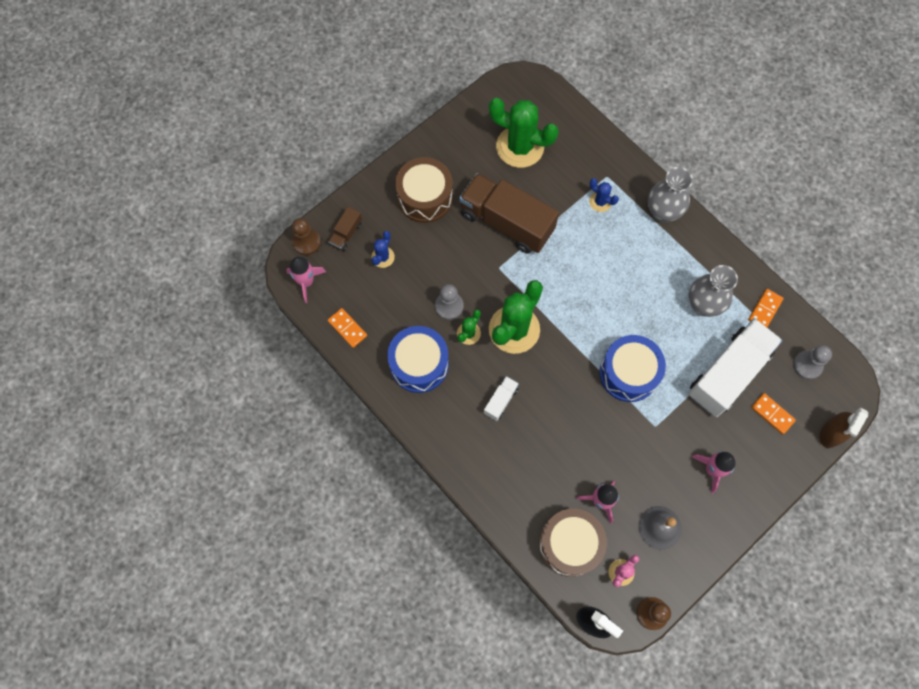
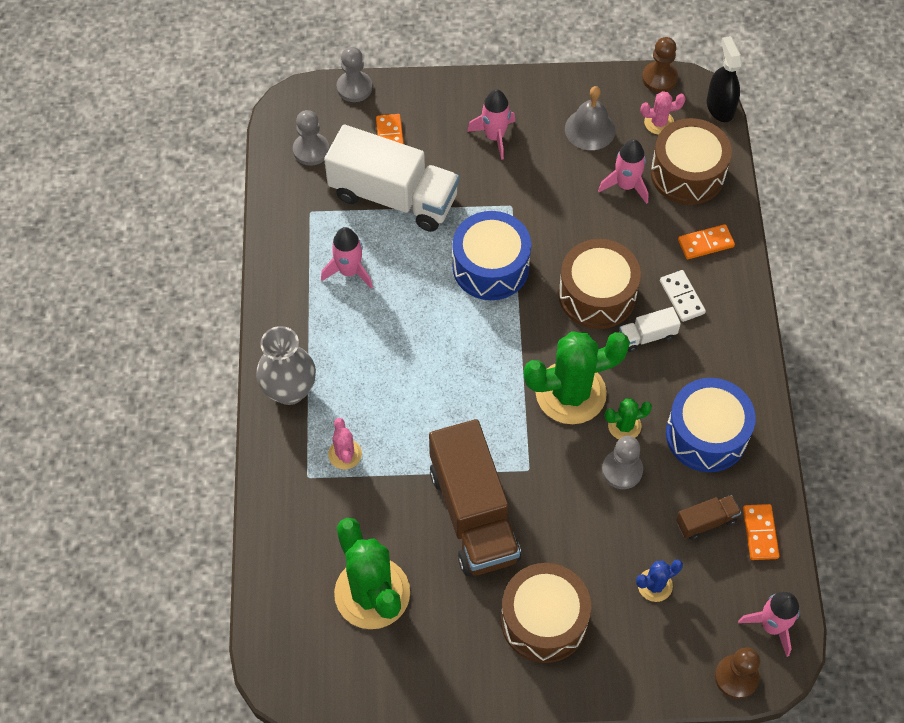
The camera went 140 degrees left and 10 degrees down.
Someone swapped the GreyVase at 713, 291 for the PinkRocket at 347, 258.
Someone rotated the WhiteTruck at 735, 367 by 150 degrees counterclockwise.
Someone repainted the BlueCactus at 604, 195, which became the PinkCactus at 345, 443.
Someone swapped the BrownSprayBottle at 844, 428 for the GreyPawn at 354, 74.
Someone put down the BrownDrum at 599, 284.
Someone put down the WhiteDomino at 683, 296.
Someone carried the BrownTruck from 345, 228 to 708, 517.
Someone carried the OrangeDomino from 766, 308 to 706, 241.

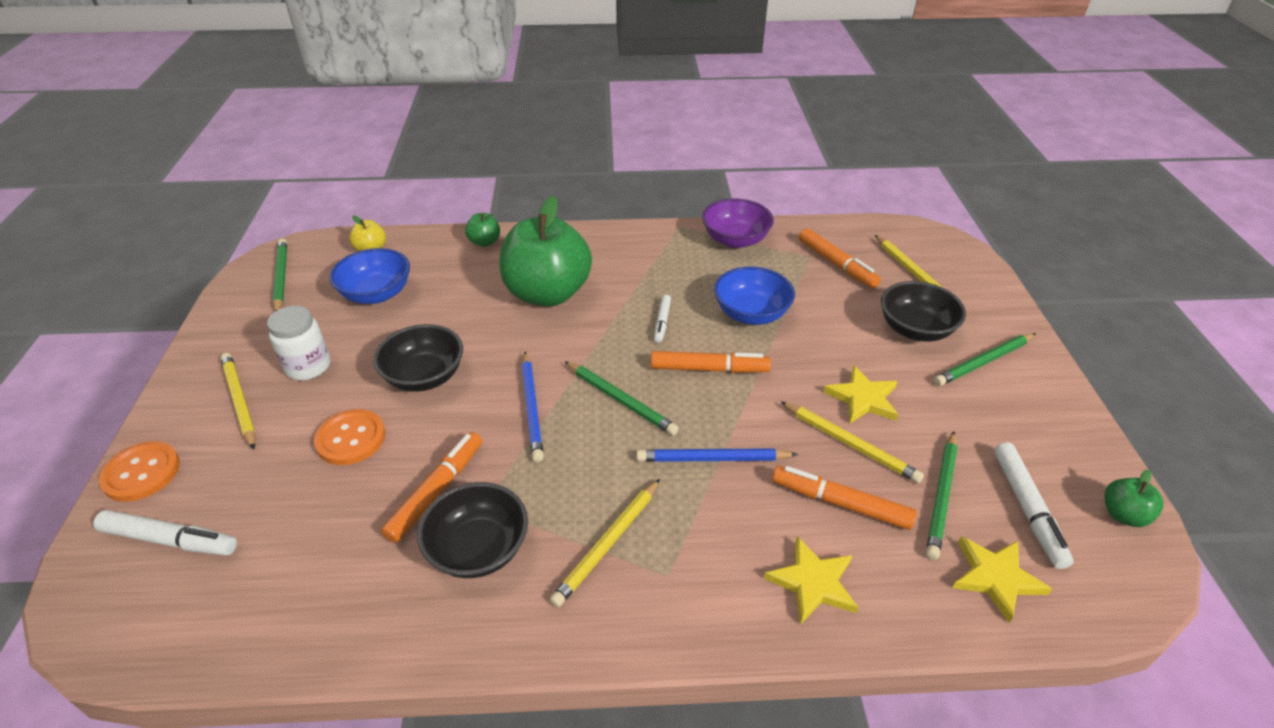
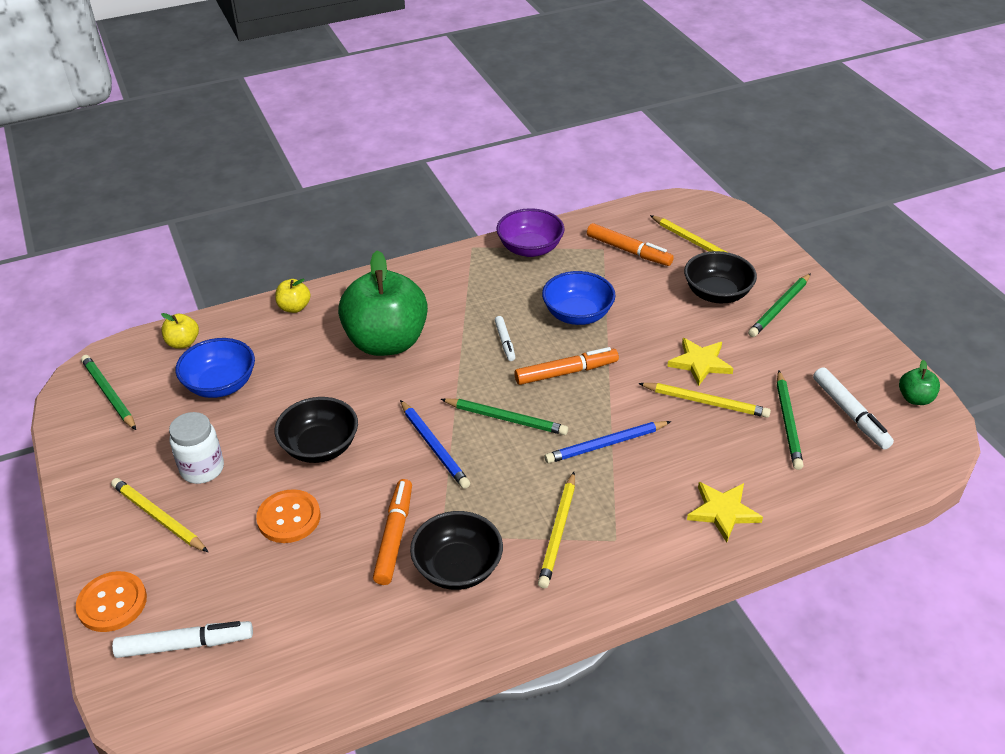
The camera went 20 degrees left and 0 degrees up.
Someone repainted the GreenApple at 482, 230, which became the YellowApple at 293, 296.
Someone took away the OrangeMarker at 844, 498.
Someone took away the YellowStar at 1002, 579.

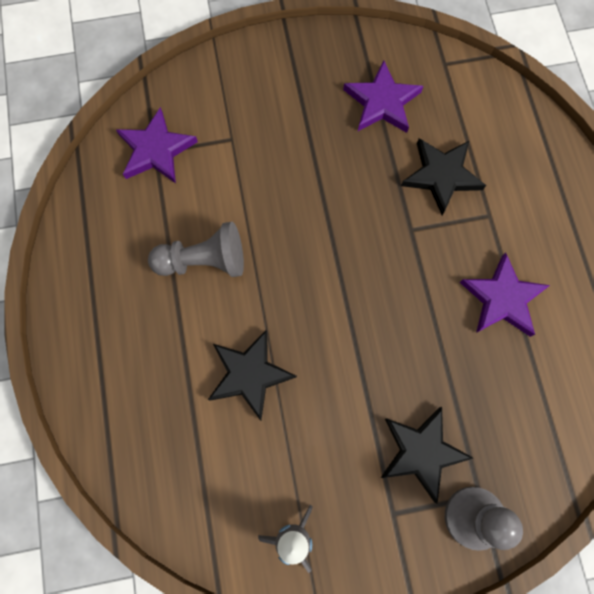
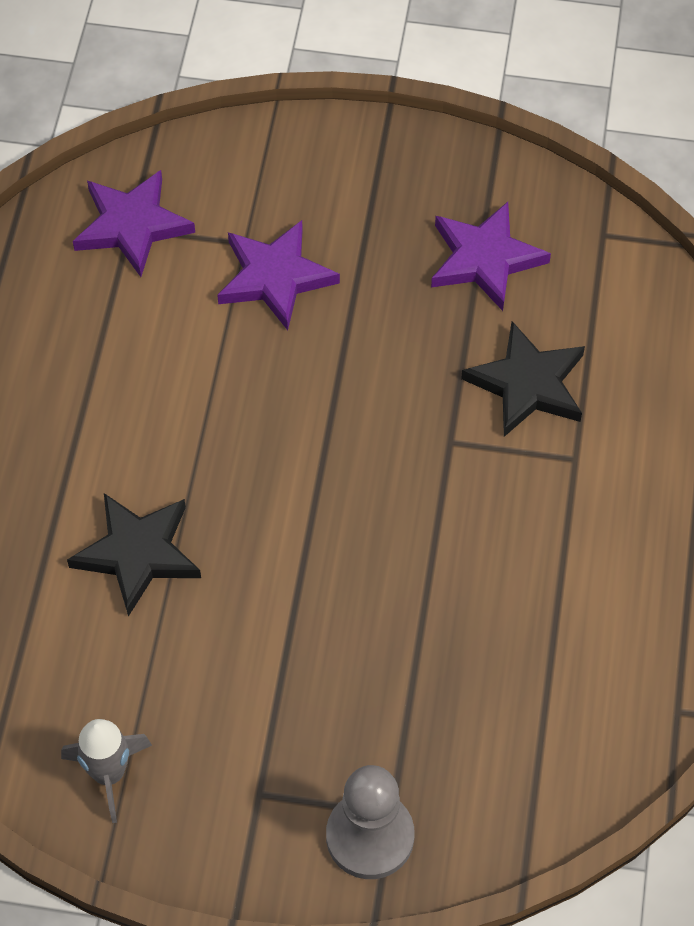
The camera went 20 degrees right and 15 degrees down.
Someone carried the PurpleStar from 504, 295 to 278, 275.
Someone took away the GreyPawn at 196, 249.
Someone took away the BlackStar at 427, 455.

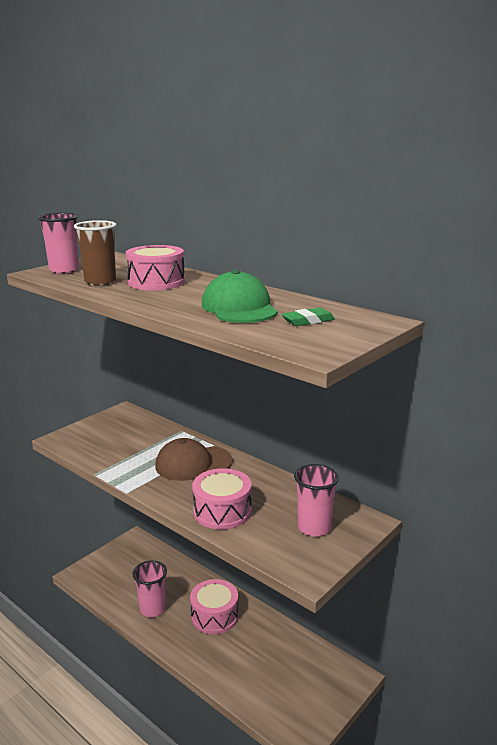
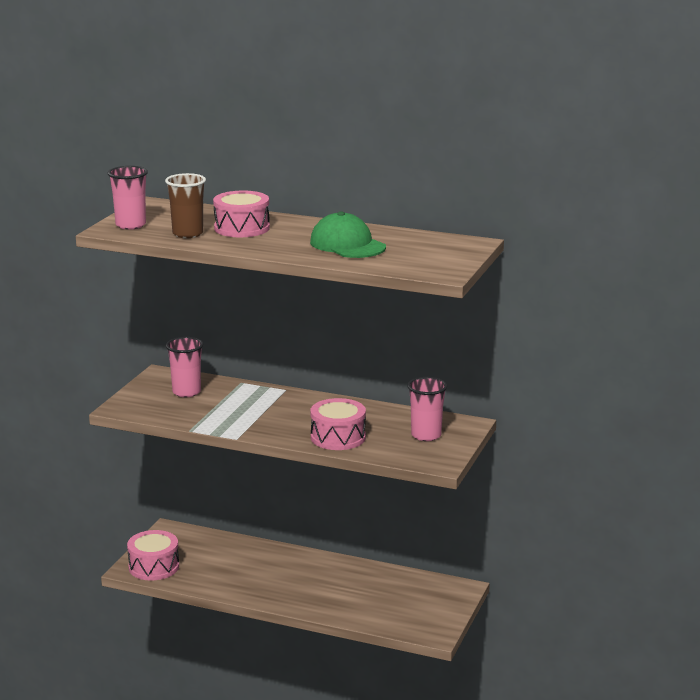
The camera went 20 degrees left and 0 degrees up.
Someone carried the PinkDrum from 214, 606 to 153, 555.
Someone carried the PinkCup from 149, 588 to 184, 367.
Someone took away the BrownCap at 194, 459.
Someone took away the GreenEraser at 308, 317.

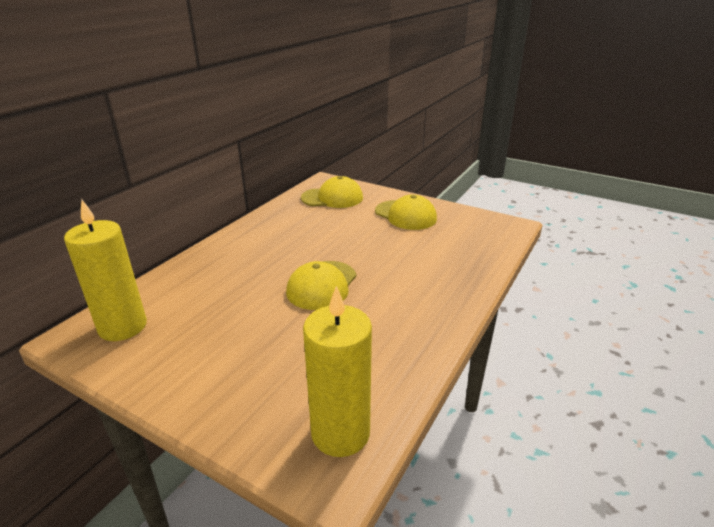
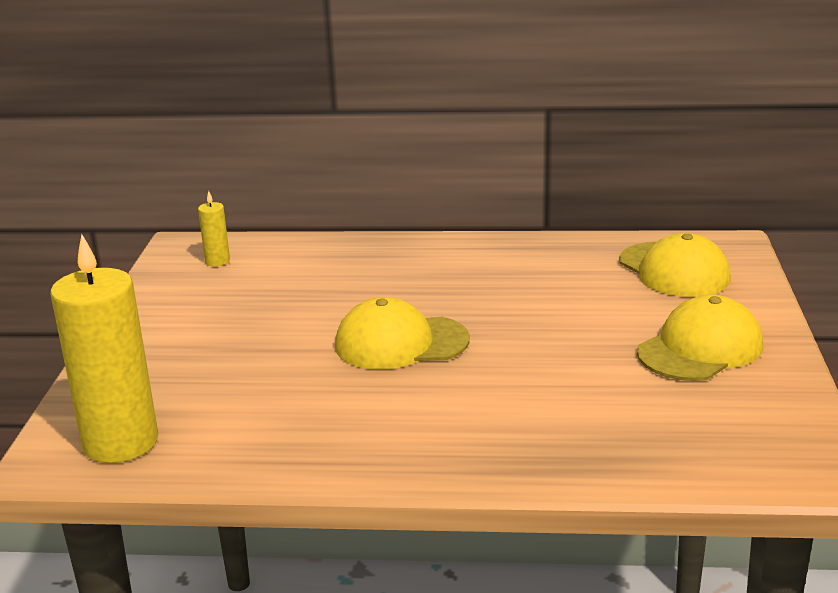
The camera went 65 degrees right and 5 degrees down.
Someone scaled the YellowCandle at 105, 270 by 0.44.
Someone rotated the YellowCap at 406, 212 by 150 degrees counterclockwise.

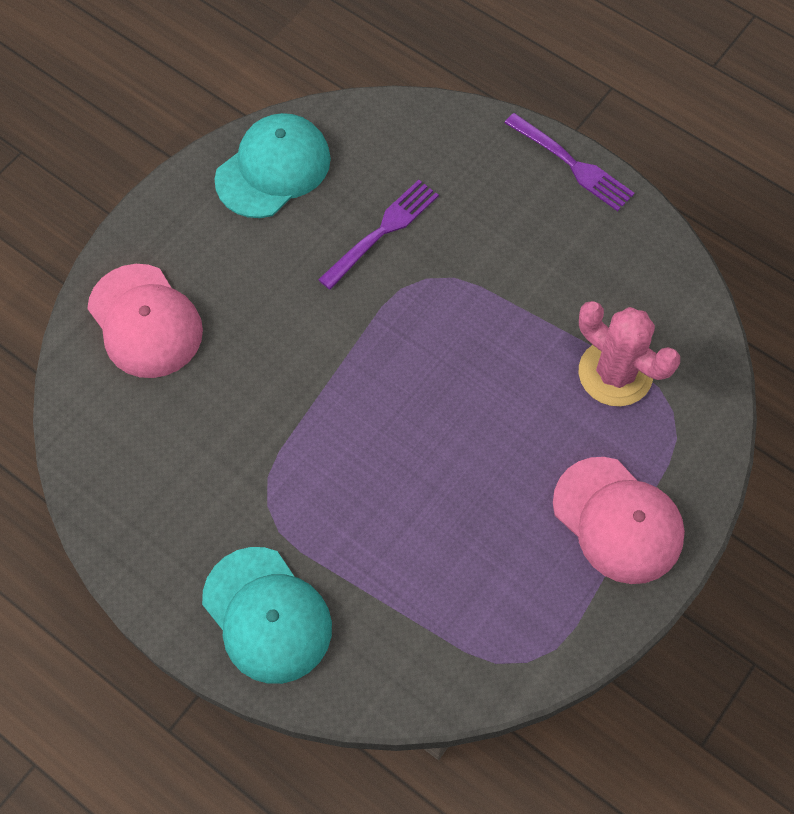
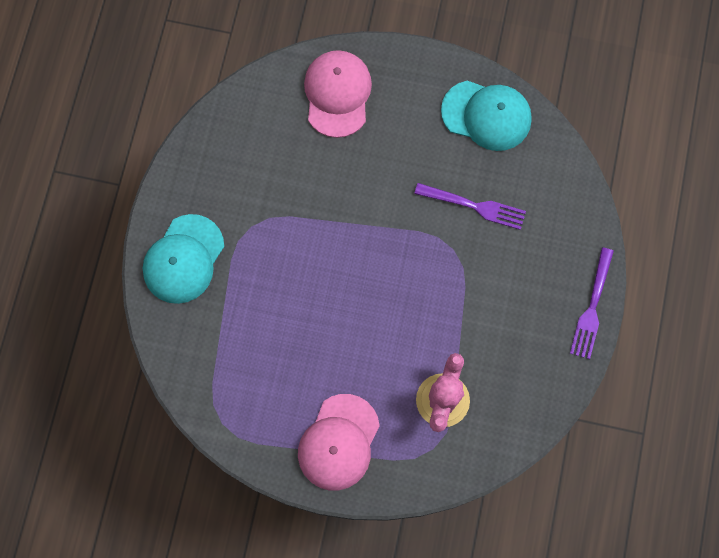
The camera went 65 degrees right and 10 degrees up.
Someone rotated the PinkCap at 145, 321 by 150 degrees clockwise.

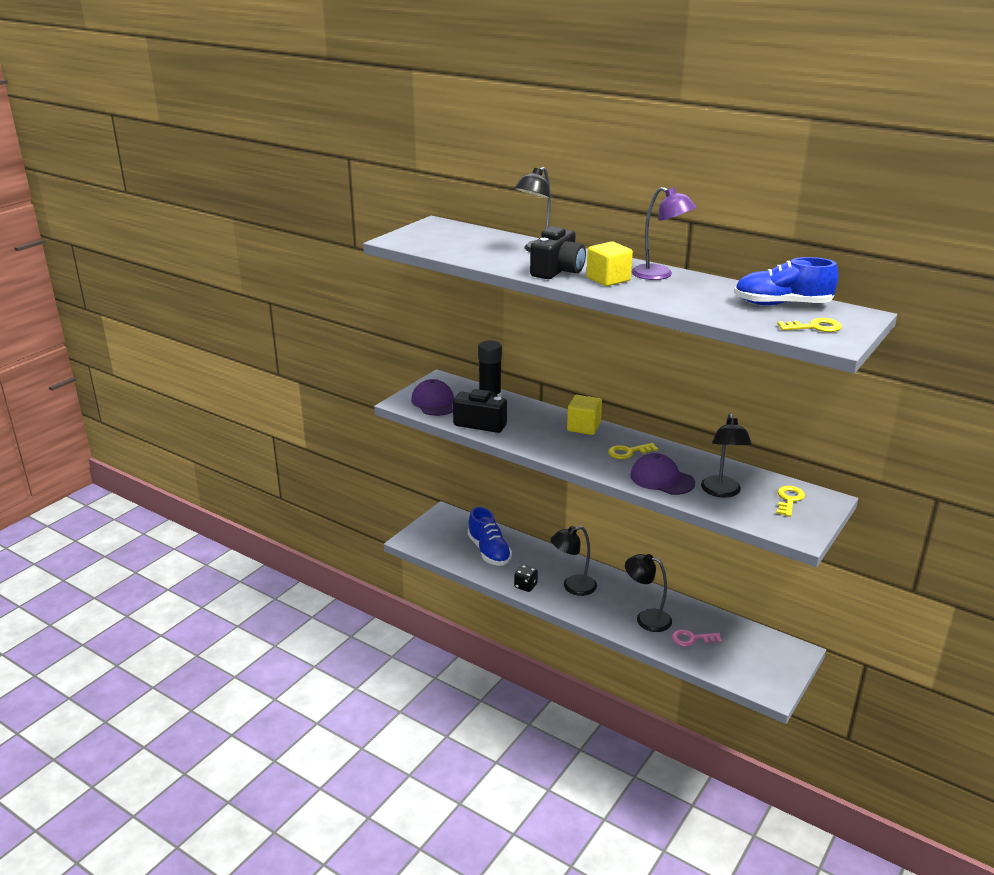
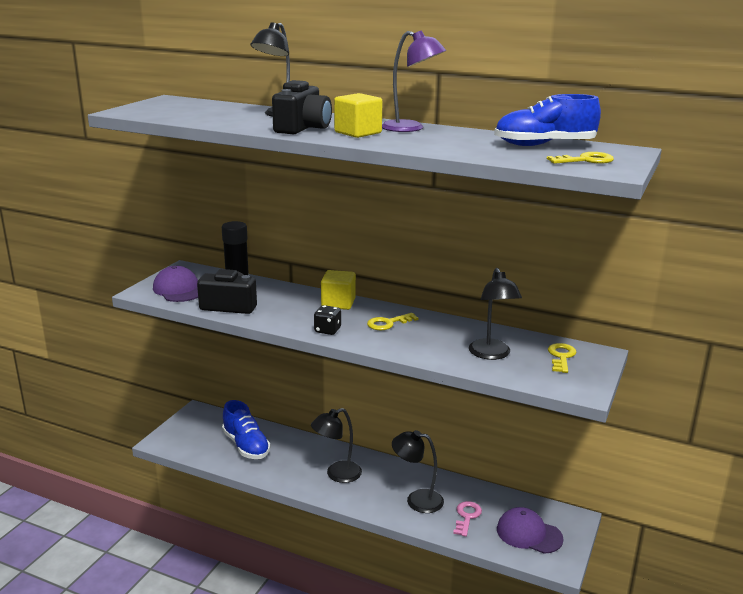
The camera went 10 degrees left and 5 degrees down.
Someone carried the BlackDice from 526, 578 to 327, 320.
Someone rotated the PinkKey at 697, 638 by 120 degrees clockwise.
Someone carried the PurpleCap from 662, 474 to 530, 530.

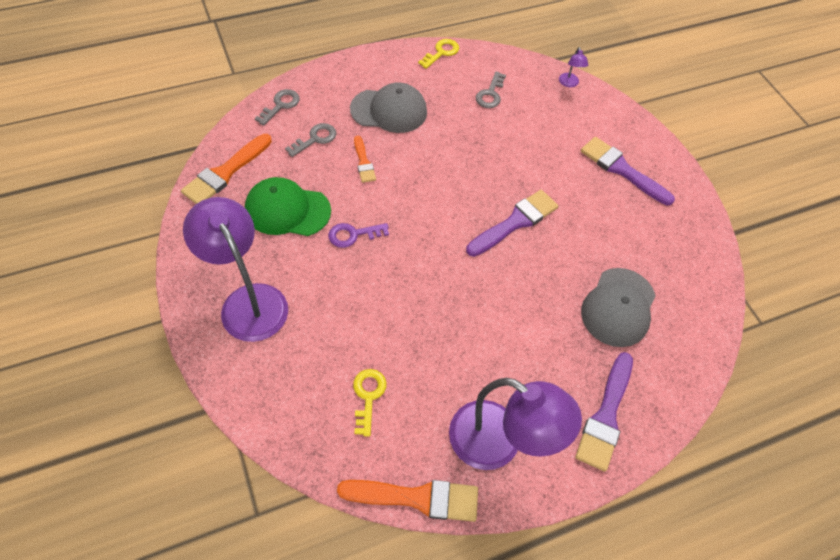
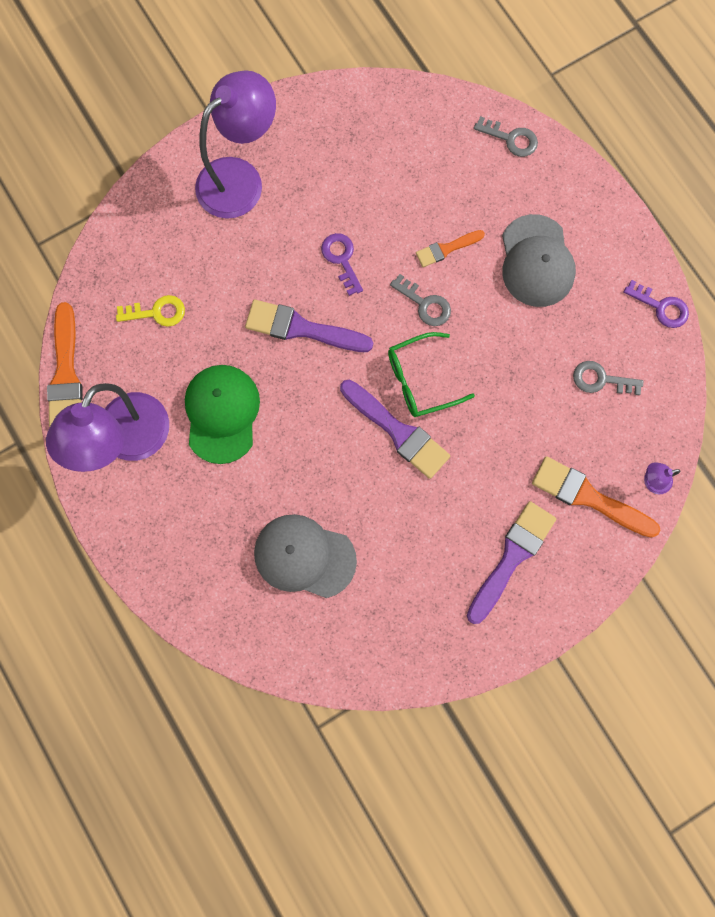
The camera went 85 degrees right and 20 degrees up.
Someone carried the GreenCap from 288, 206 to 222, 414.
Someone carried the PurpleBrush from 604, 412 to 309, 326.
Someone put down the GreenGlasses at 431, 374.
Someone carried the GreyKey from 310, 140 to 420, 300.
Someone carried the OrangeBrush from 226, 169 to 596, 497.
Someone repainted the YellowKey at 438, 54, which became the PurpleKey at 656, 304.

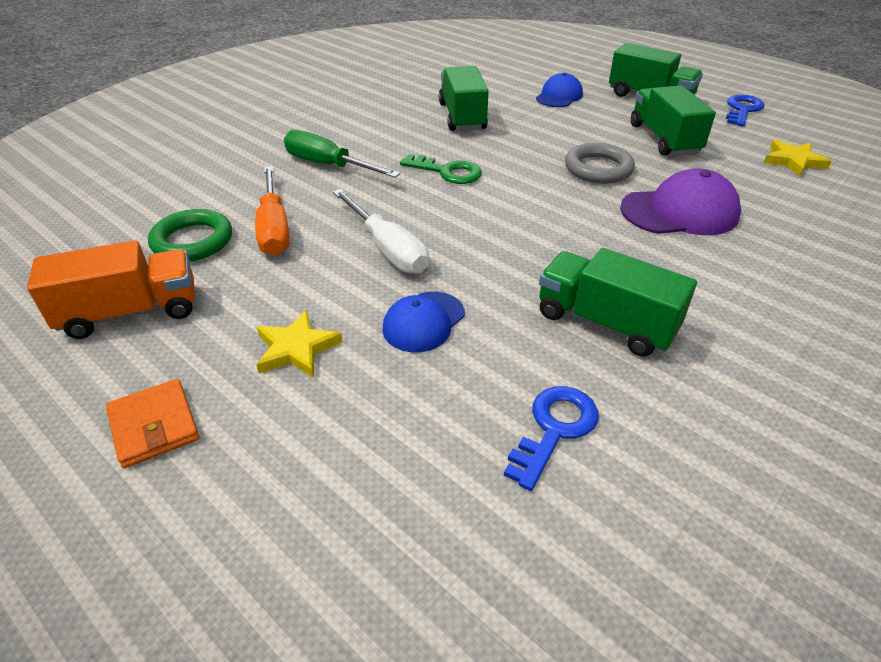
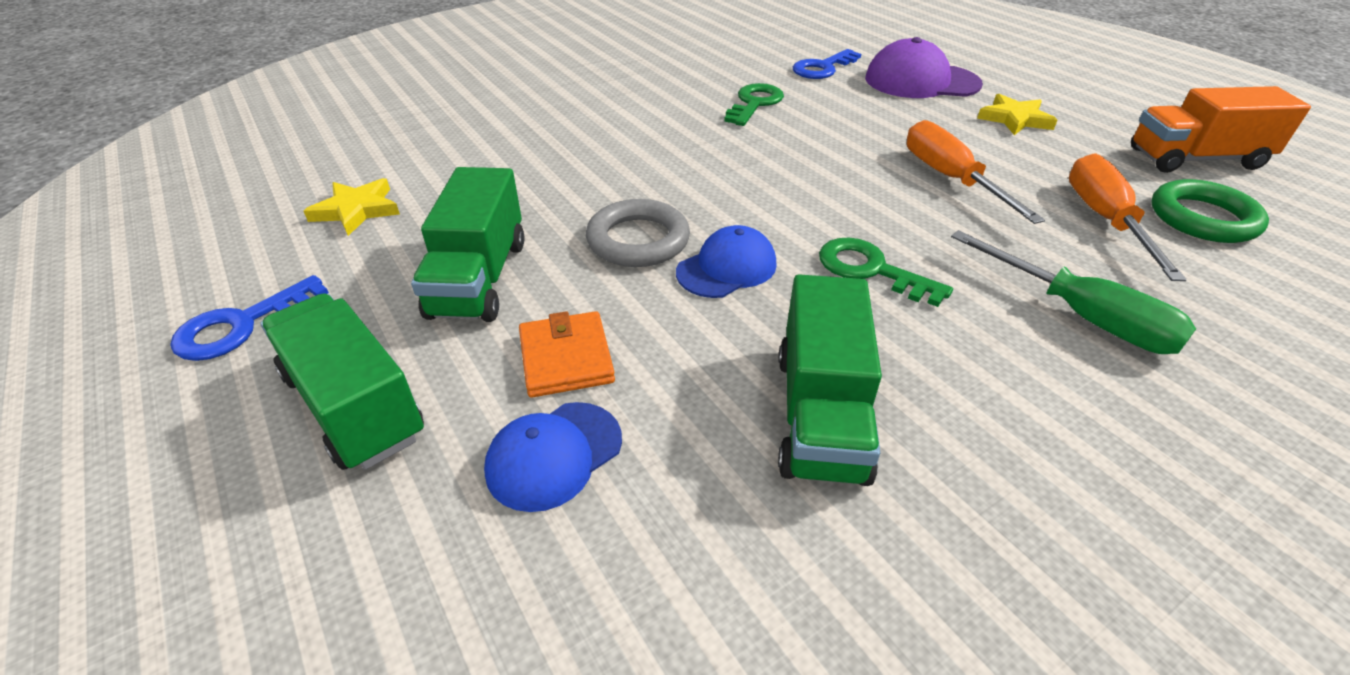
The camera went 165 degrees left and 0 degrees up.
Someone carried the OrangeWallet from 152, 423 to 567, 354.
Someone carried the BlueCap from 423, 322 to 726, 261.
Someone swapped the GreenTruck at 618, 302 for the GreenKey at 754, 104.
Someone carried the PurpleCap from 680, 201 to 924, 67.
Someone repainted the WhiteScrewdriver at 381, 231, which became the OrangeScrewdriver at 976, 172.

